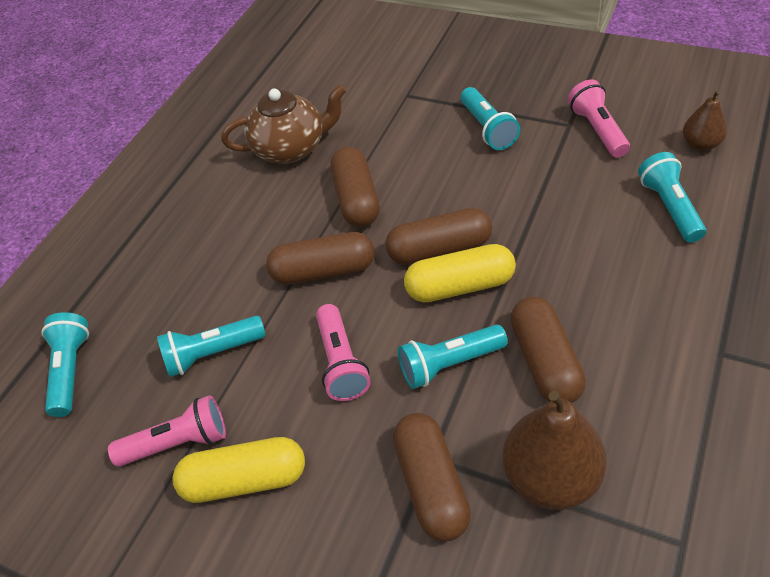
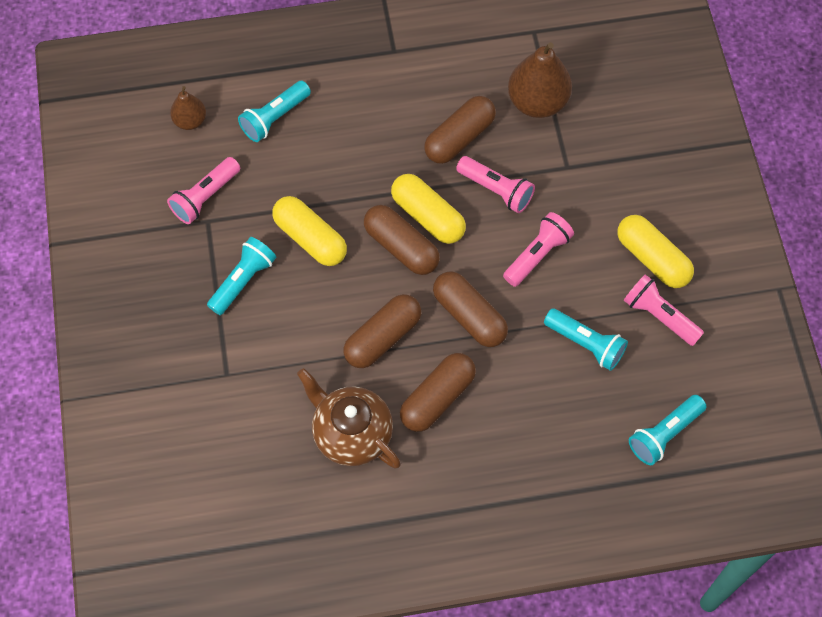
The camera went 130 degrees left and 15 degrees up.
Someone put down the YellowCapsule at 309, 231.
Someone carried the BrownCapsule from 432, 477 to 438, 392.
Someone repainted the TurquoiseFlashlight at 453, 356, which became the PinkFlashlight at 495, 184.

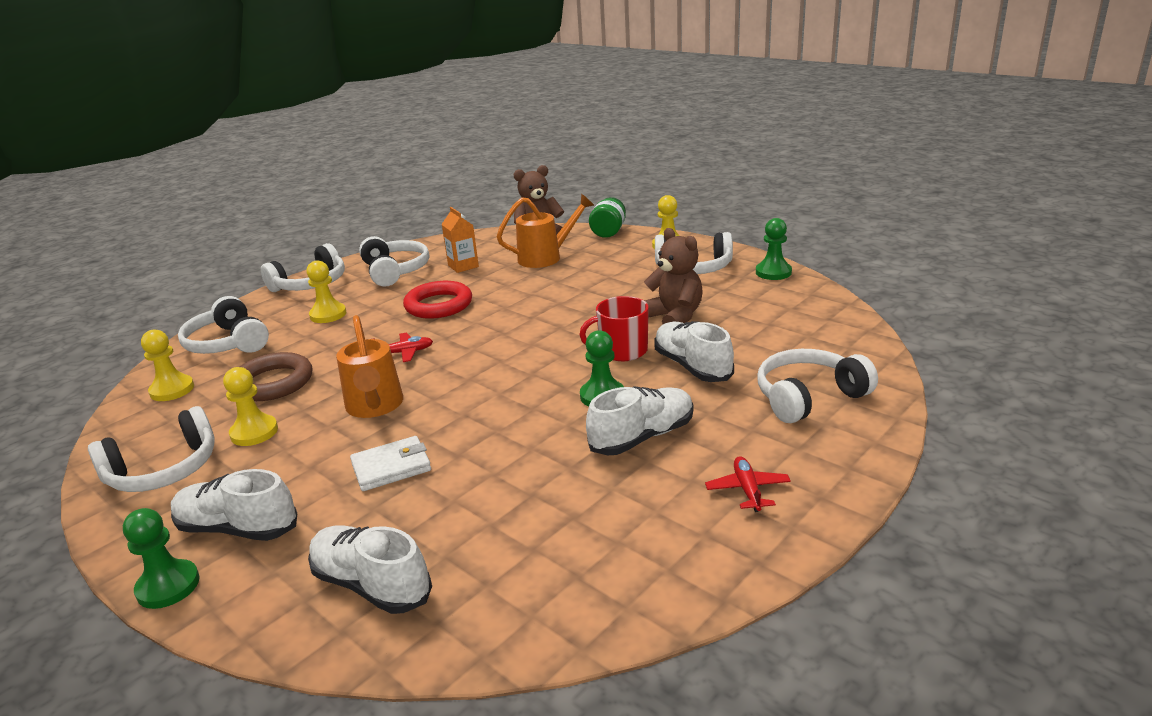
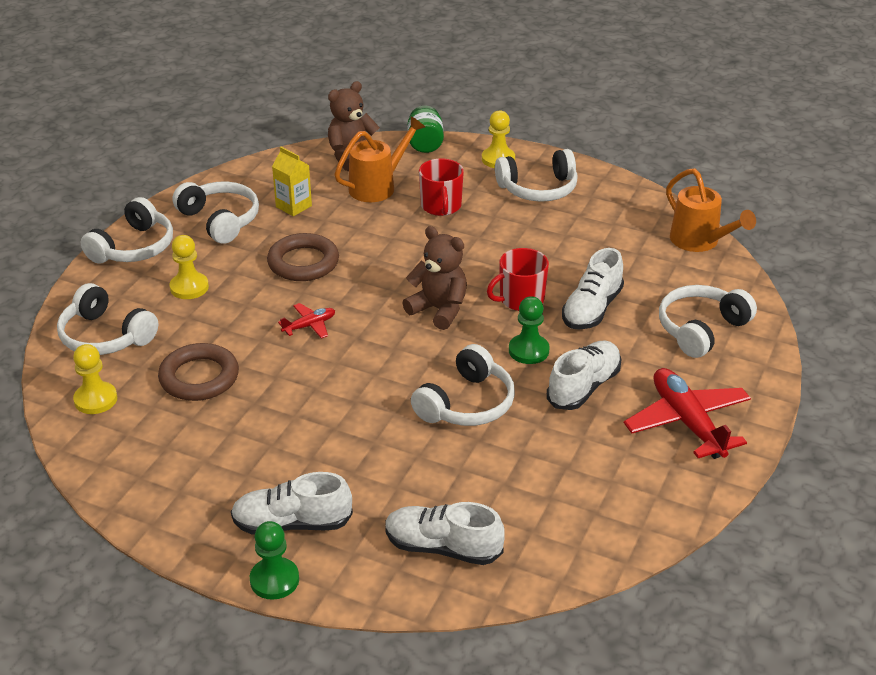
The camera went 20 degrees left and 10 degrees up.
Someone repainted the RedRing at 437, 300, which became the BrownRing at 303, 257.
Someone repainted the OrangeCarton at 460, 240, which became the YellowCarton at 292, 181.
Someone carried the BrownTeddyBear from 673, 276 to 435, 278.
Someone carried the WhiteHeadphones from 151, 449 to 463, 385.
Someone put down the RedMug at 441, 187.
Someone rotated the WhiteShoe at 694, 351 by 105 degrees counterclockwise.
Someone scaled the RedPlane at 748, 484 by 2.03.
Someone carried the OrangeWateringCan from 369, 366 to 711, 210.
Someone took away the YellowPawn at 250, 406.
Someone took away the WhiteWallet at 390, 463.
Someone took away the GreenPawn at 774, 249.

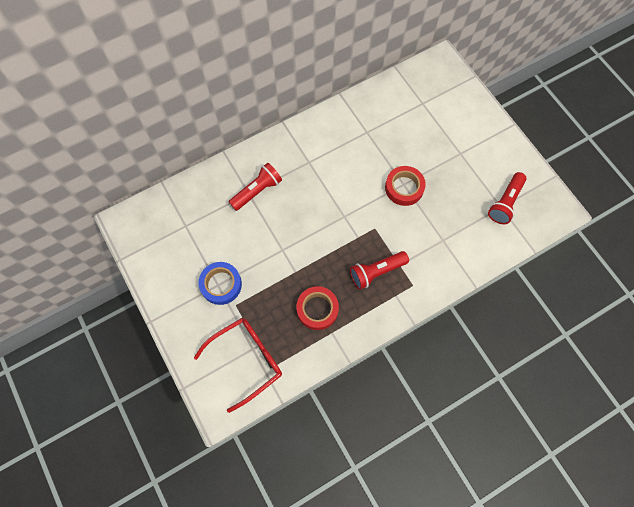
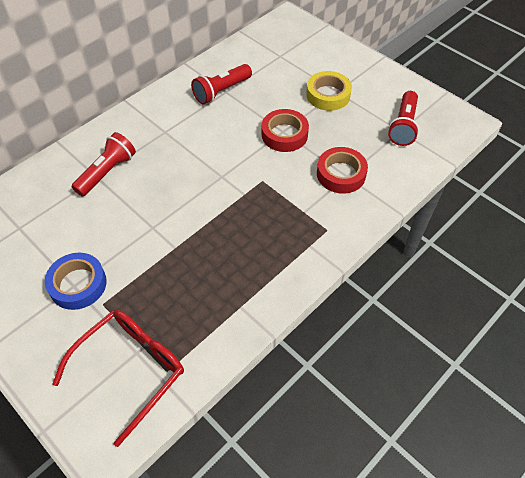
The camera went 15 degrees left and 15 degrees down.
Someone carried the RedFlashlight from 379, 270 to 221, 84.
Someone put down the YellowTape at 329, 91.
Someone carried the RedTape from 317, 308 to 342, 170.

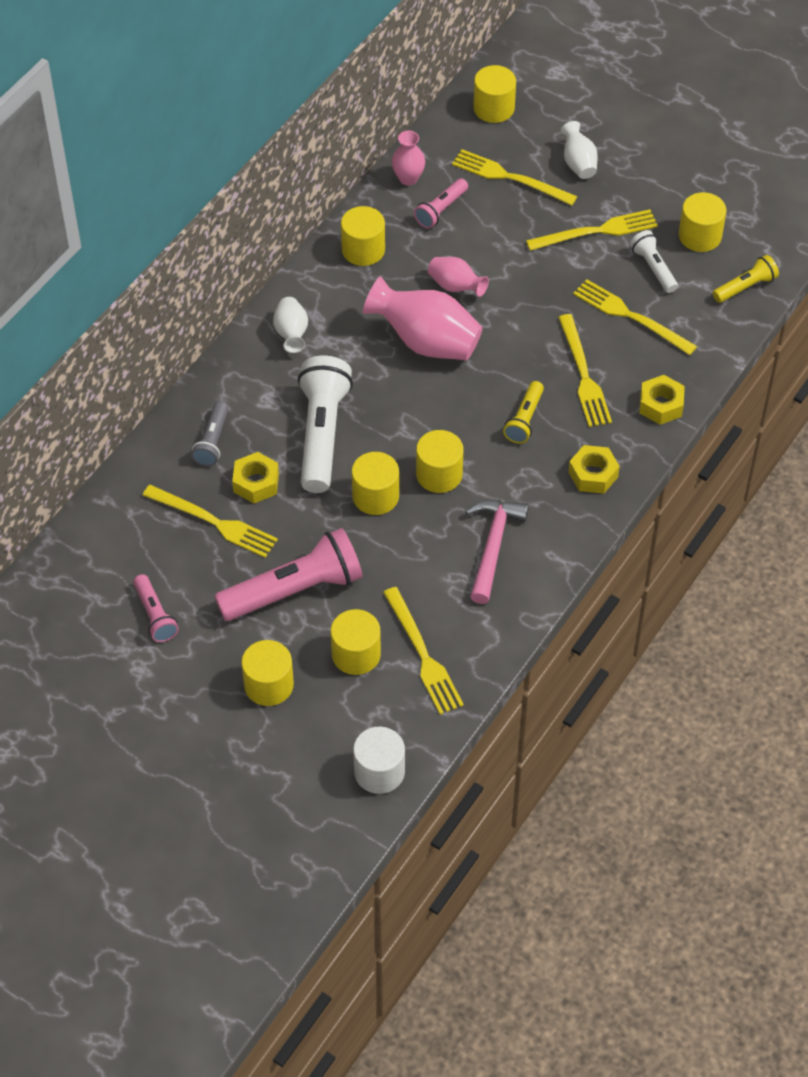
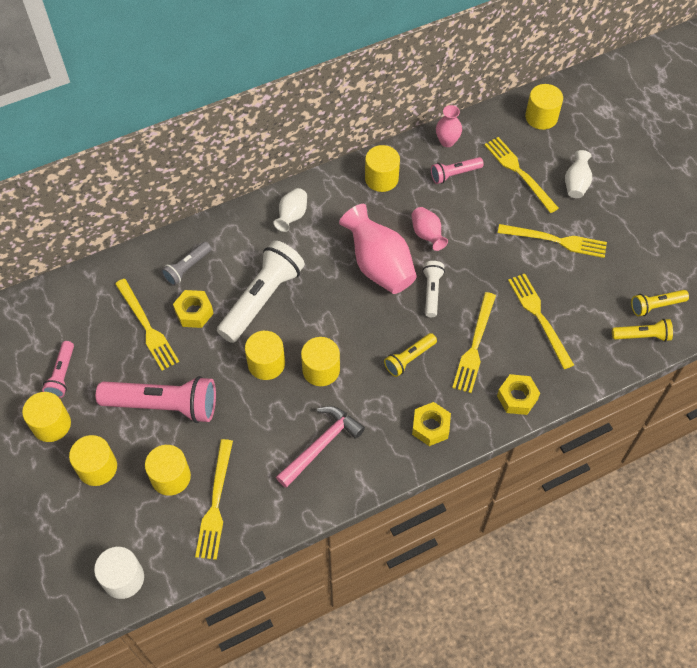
The camera went 30 degrees right and 5 degrees up.
Someone carried the YellowCylinder from 702, 222 to 46, 417.
Someone carried the WhiteFlashlight from 654, 261 to 433, 289.
Someone put down the YellowFlashlight at 660, 303.

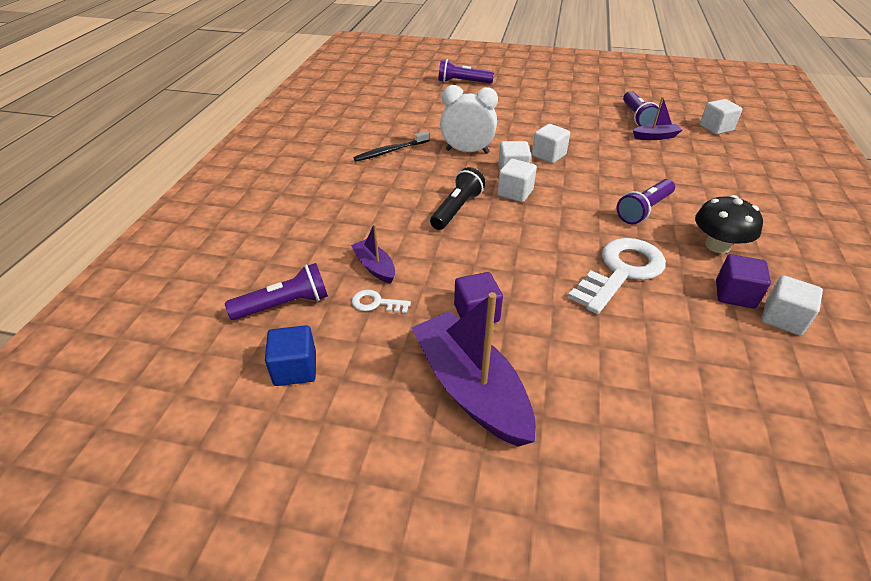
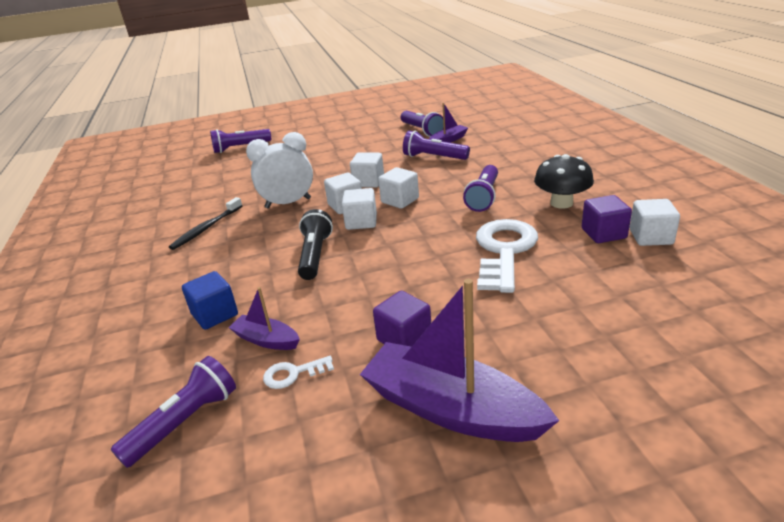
The camera went 25 degrees left and 10 degrees down.
Someone carried the BlueCube from 290, 355 to 210, 300.
Someone carried the WhiteCube from 721, 117 to 398, 188.
Someone put down the PurpleFlashlight at 436, 145.

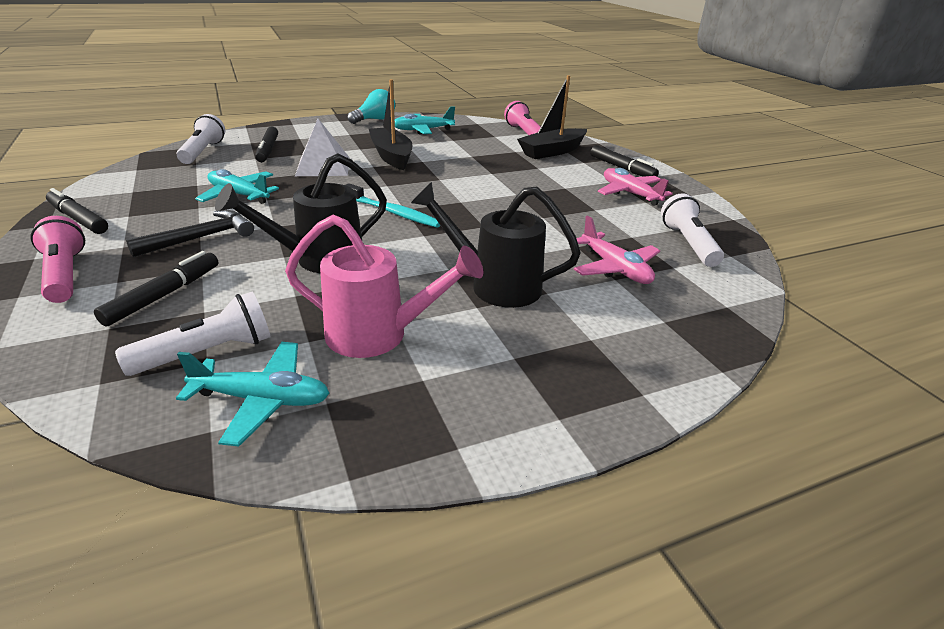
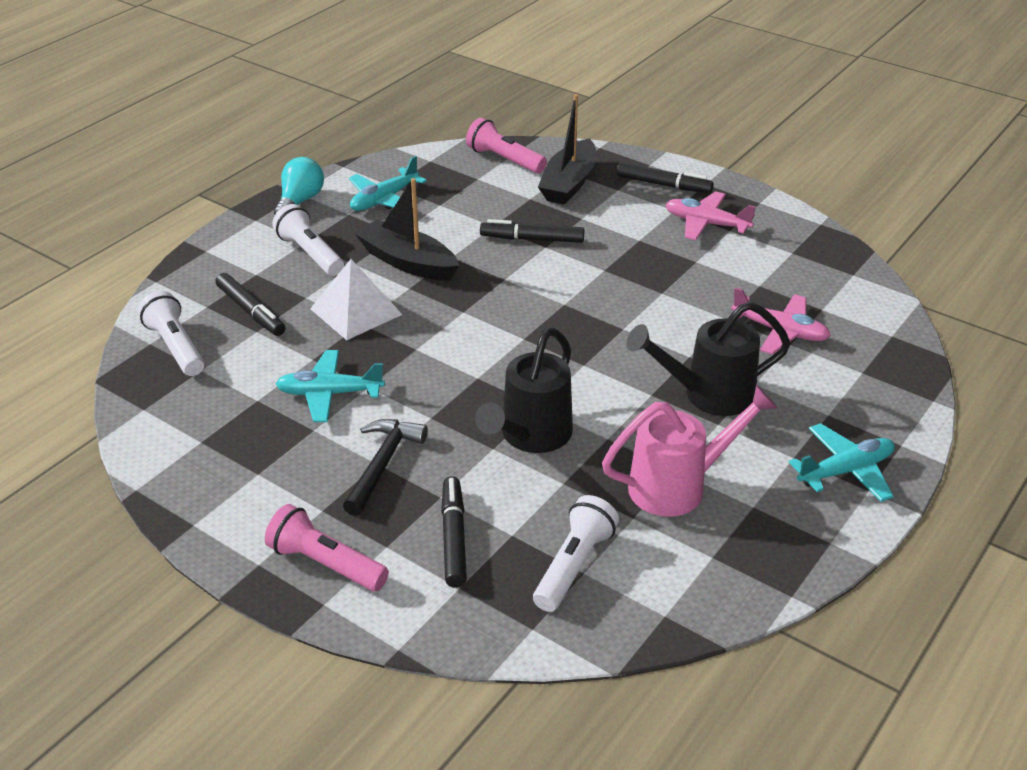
The camera went 30 degrees left and 5 degrees up.
Someone carried the WhiteFlashlight from 692, 230 to 308, 240.
Someone carried the BlackMarker from 77, 211 to 532, 231.
Someone carried the TurquoisePlane from 253, 394 to 842, 462.
Someone took away the TurquoiseToothbrush at 393, 205.

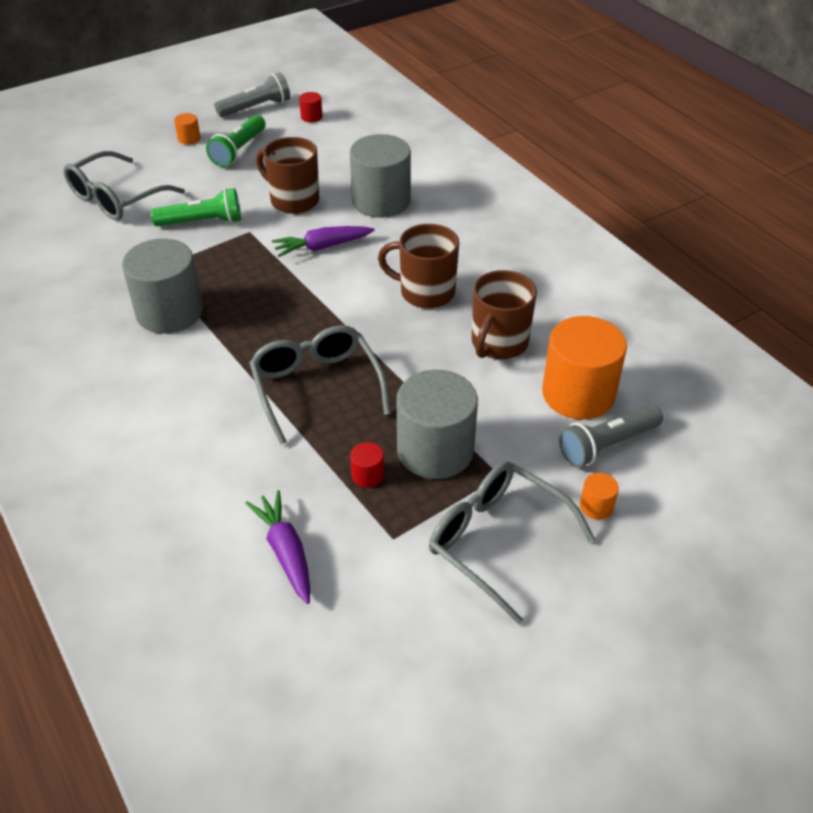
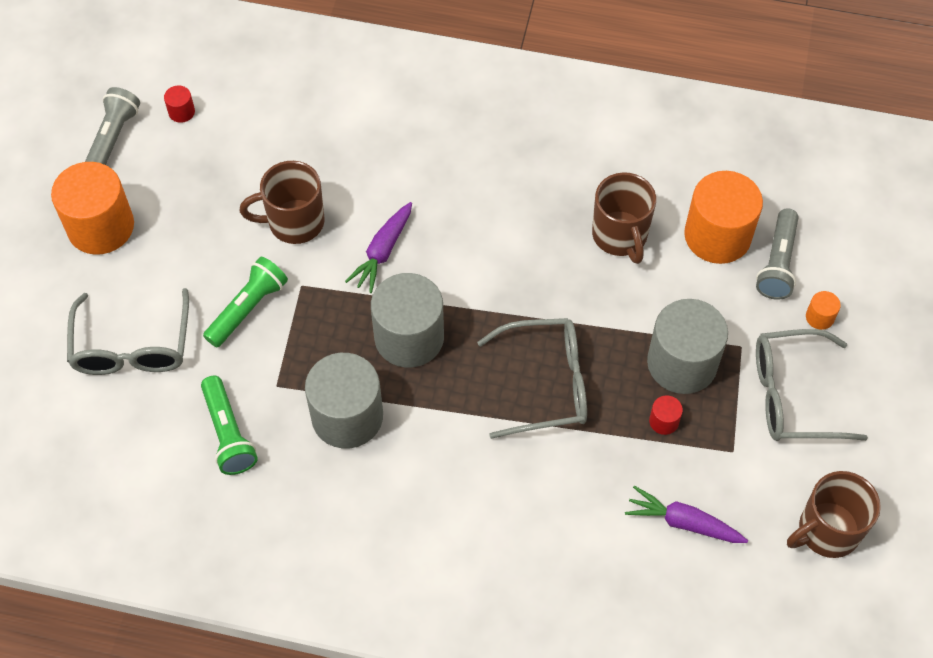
The camera went 45 degrees left and 15 degrees up.
Someone scaled the OrangeCylinder at 187, 129 by 2.41.
Someone carried the GreenFlashlight from 236, 141 to 229, 425.
Someone carried the GreyCylinder from 380, 176 to 407, 320.
Someone rotated the GreyGlasses at 320, 385 by 150 degrees clockwise.
Someone carried the BrownMug from 418, 266 to 834, 514.

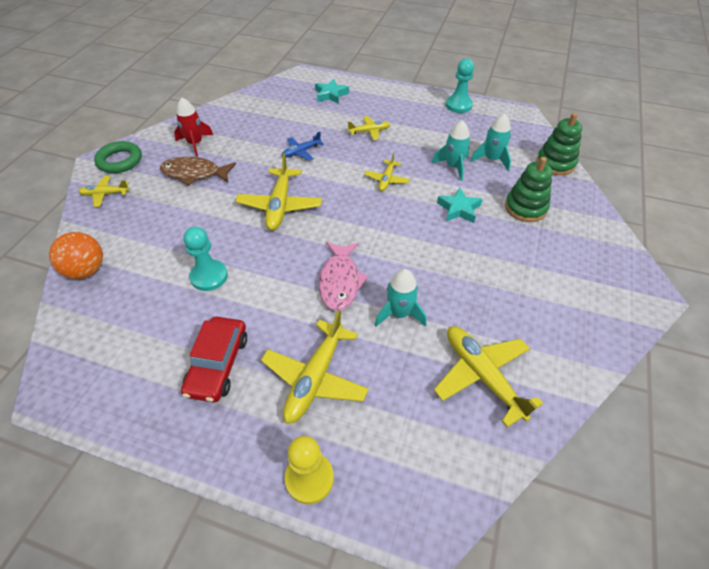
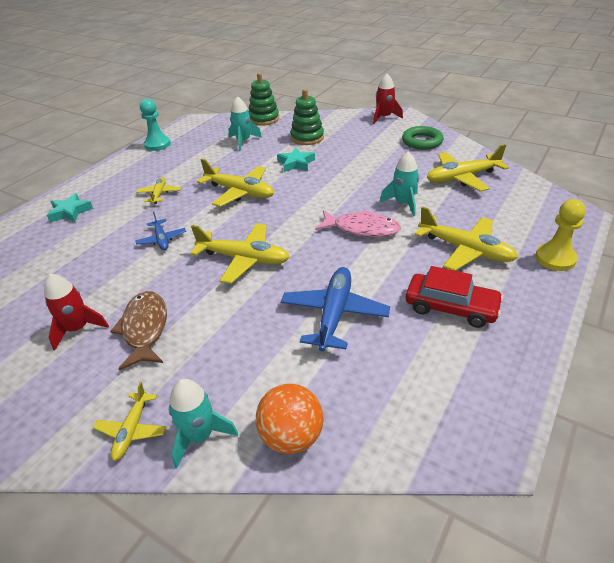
The camera went 75 degrees left and 10 degrees down.
Someone rotated the BrownFish at 198, 171 by 150 degrees clockwise.
Someone carried the TurquoiseRocket from 451, 150 to 203, 423.
Someone scaled the YellowPlane at 387, 172 by 1.79.
Someone swapped the TurquoisePawn at 205, 259 for the BluePlane at 335, 309.
Someone put down the RedRocket at 388, 99.
Someone carried the GreenRing from 118, 157 to 423, 138.

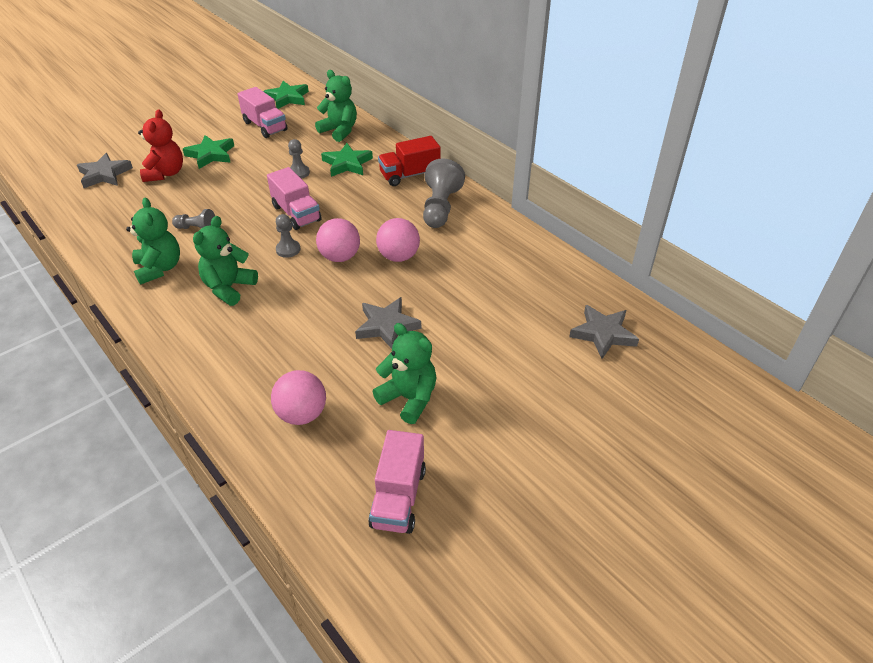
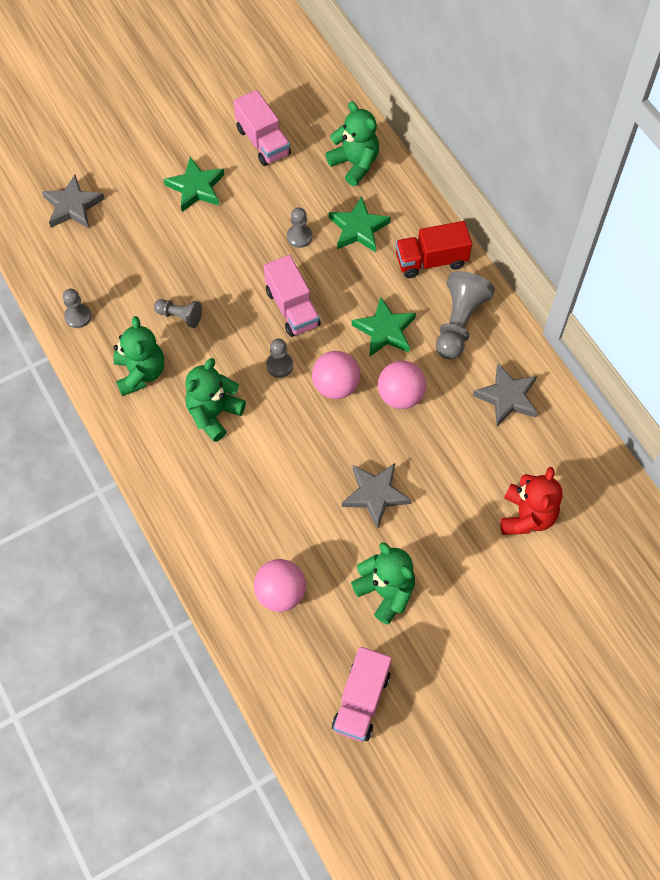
The camera went 10 degrees right and 20 degrees up.
Someone put down the GreyPawn at 77, 308.
Someone carried the GreenStar from 286, 95 to 384, 326.
Someone carried the GreyStar from 604, 332 to 505, 394.
Someone carried the RedTeddyBear from 160, 145 to 531, 501.

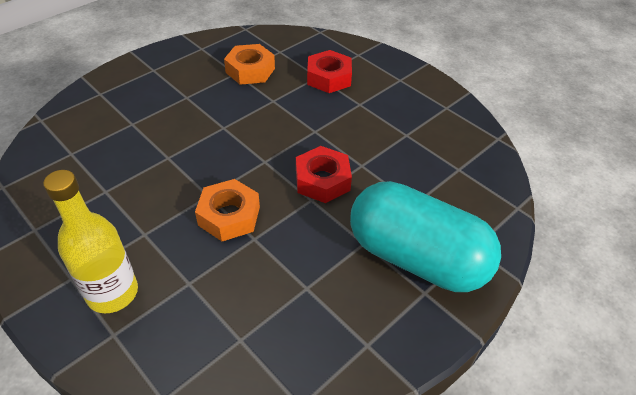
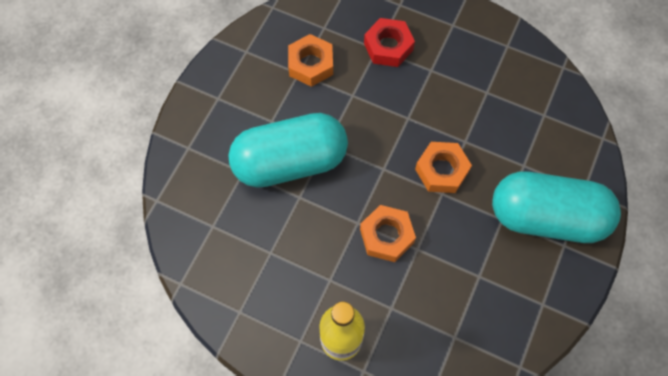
The camera went 20 degrees left and 20 degrees up.
Someone put down the TurquoiseCapsule at 288, 150.
Someone repainted the RedNut at 324, 174, which became the OrangeNut at 443, 167.

